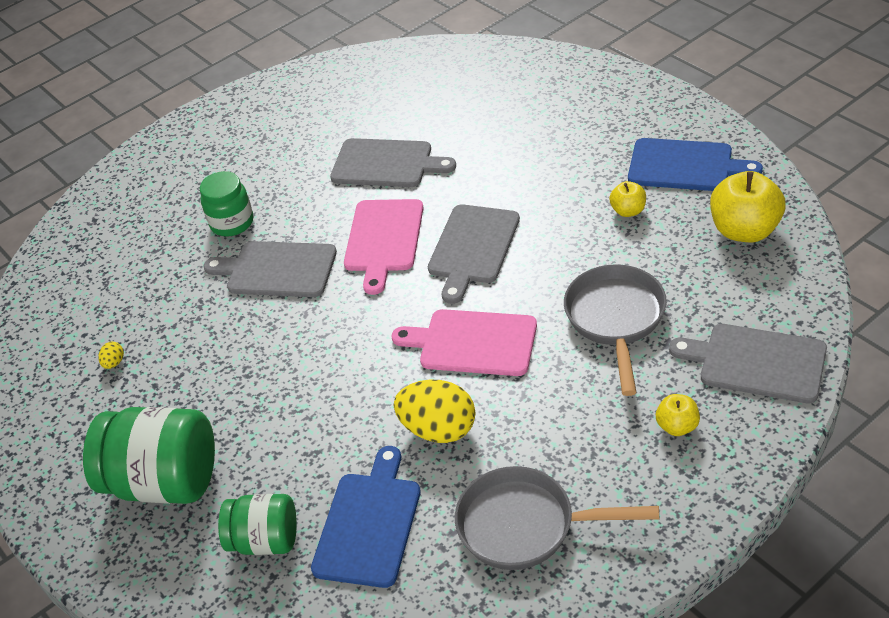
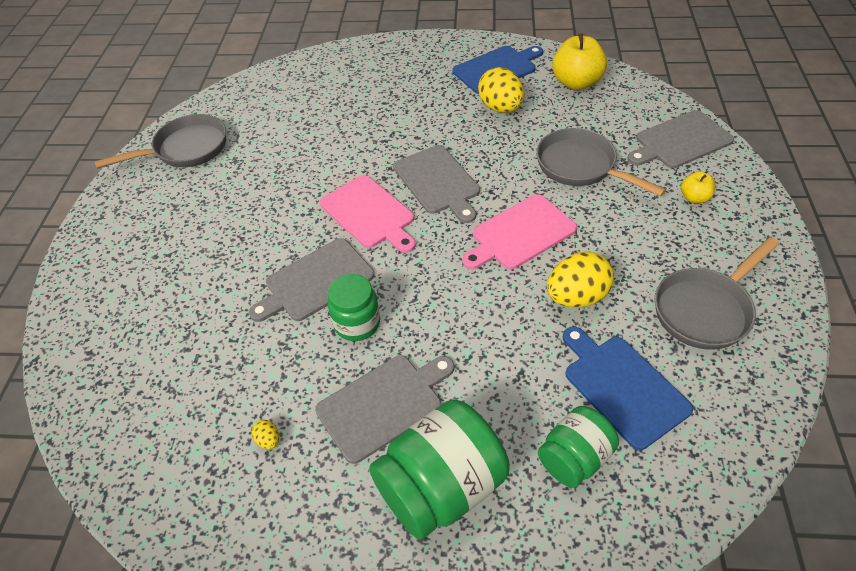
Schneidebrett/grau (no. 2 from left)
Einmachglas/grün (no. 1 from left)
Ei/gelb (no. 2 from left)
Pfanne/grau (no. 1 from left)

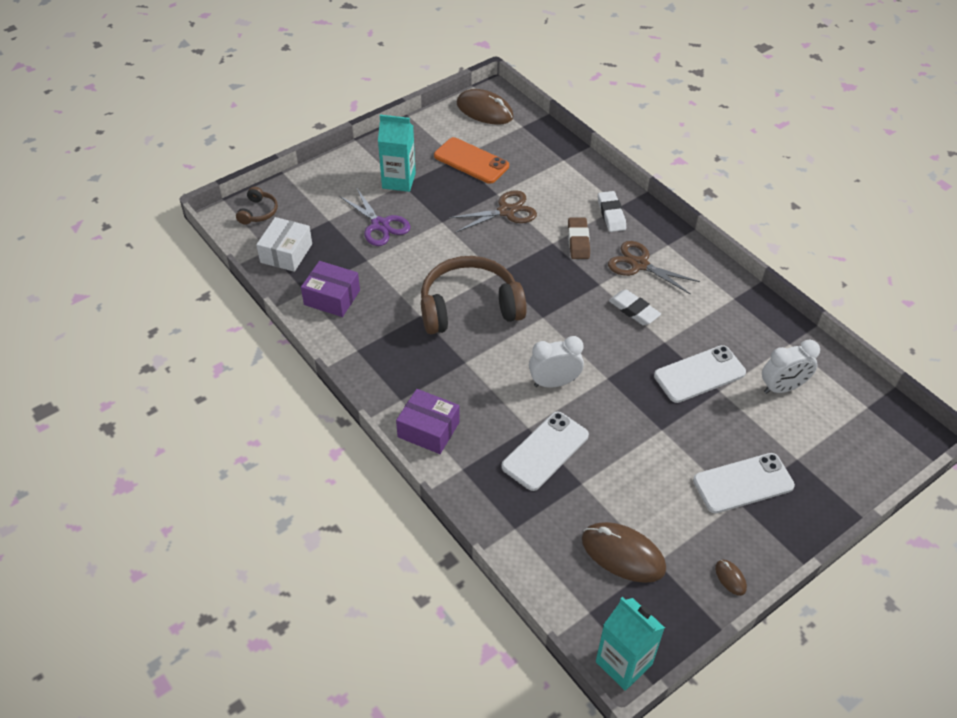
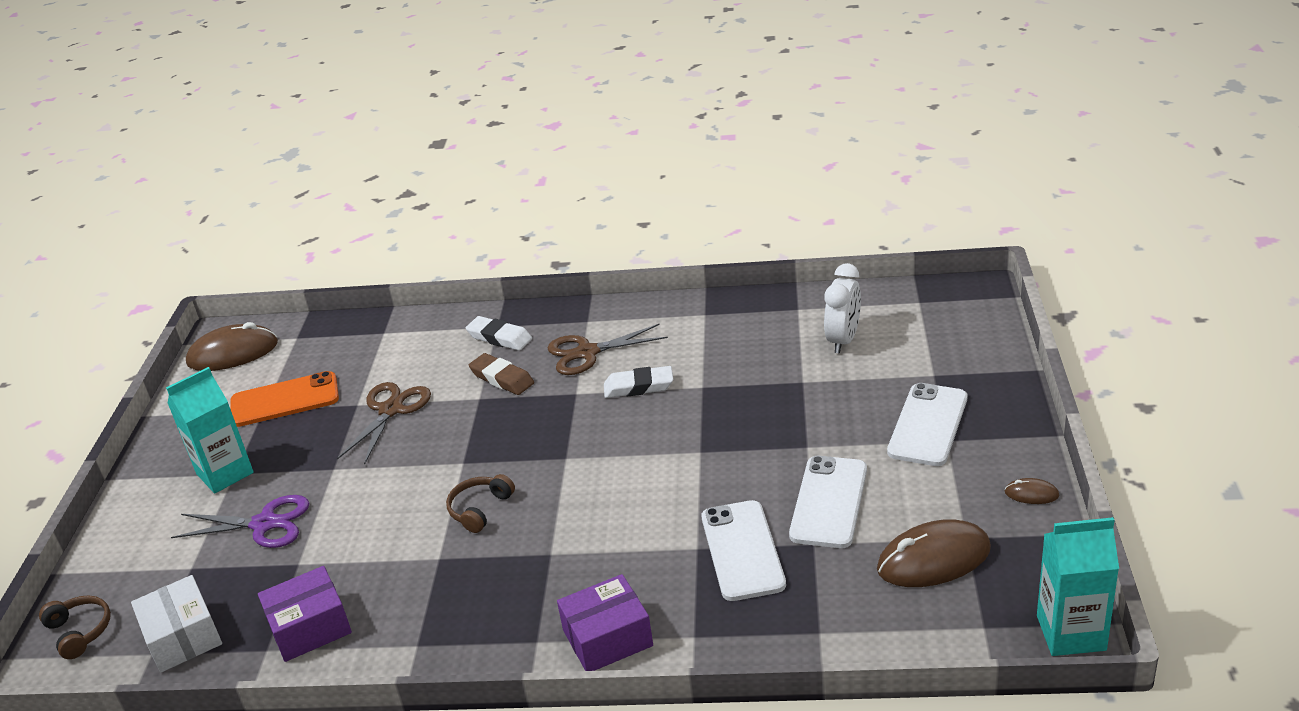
Kopfhörer/braun (no. 2 from left)
Wecker/weiß (no. 1 from left in the first image)
Handy/weiß (no. 2 from left)

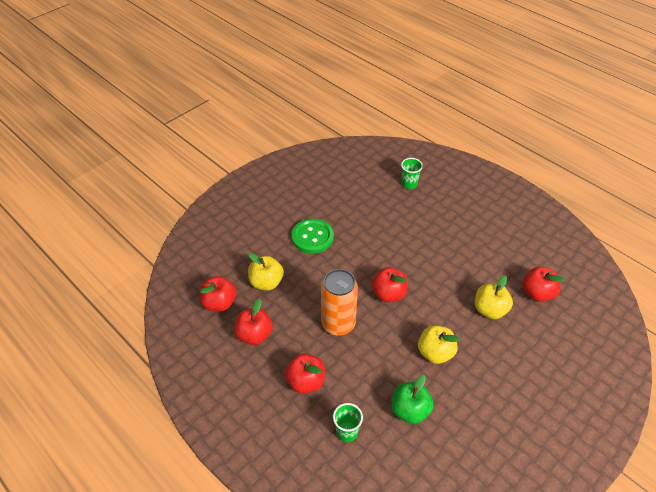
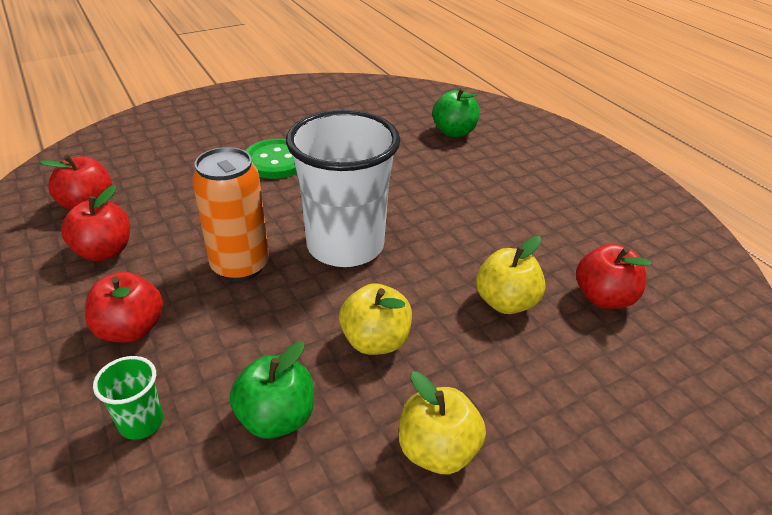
Apfel/grün (no. 2 from left)
Apfel/gelb (no. 2 from left)
Becher/weiß

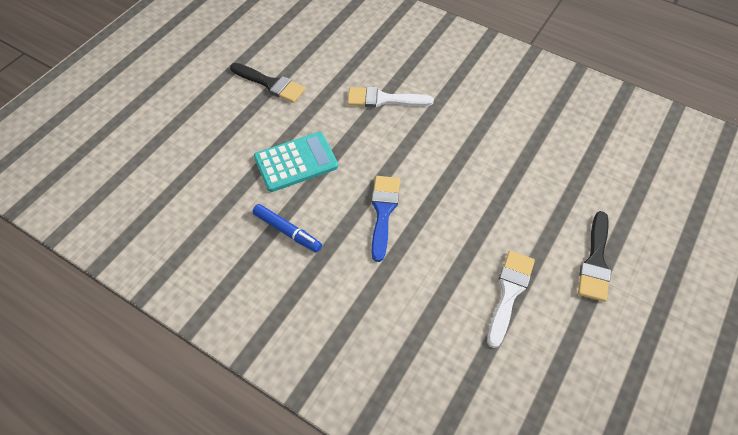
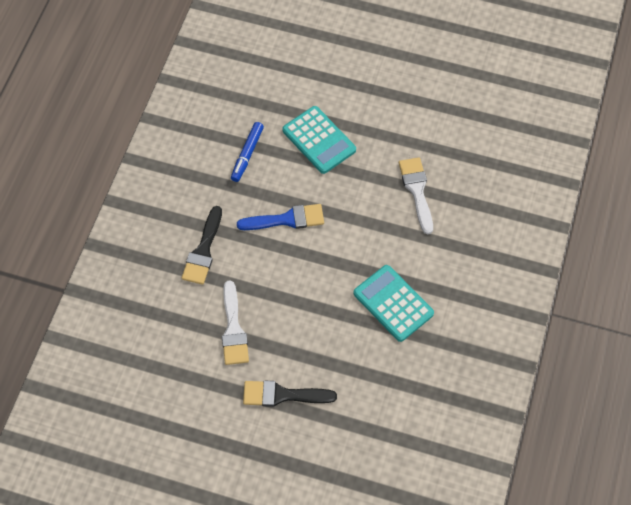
Pinsel/schwarz (no. 1 from left)
Pinsel/weiß (no. 1 from left)
Taschenrechner/türkis (no. 2 from left)

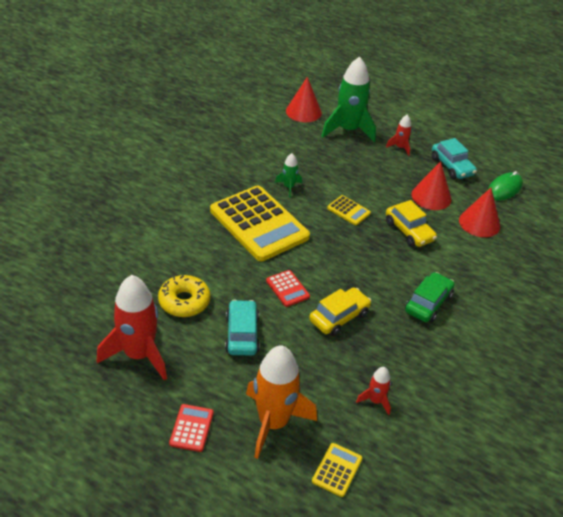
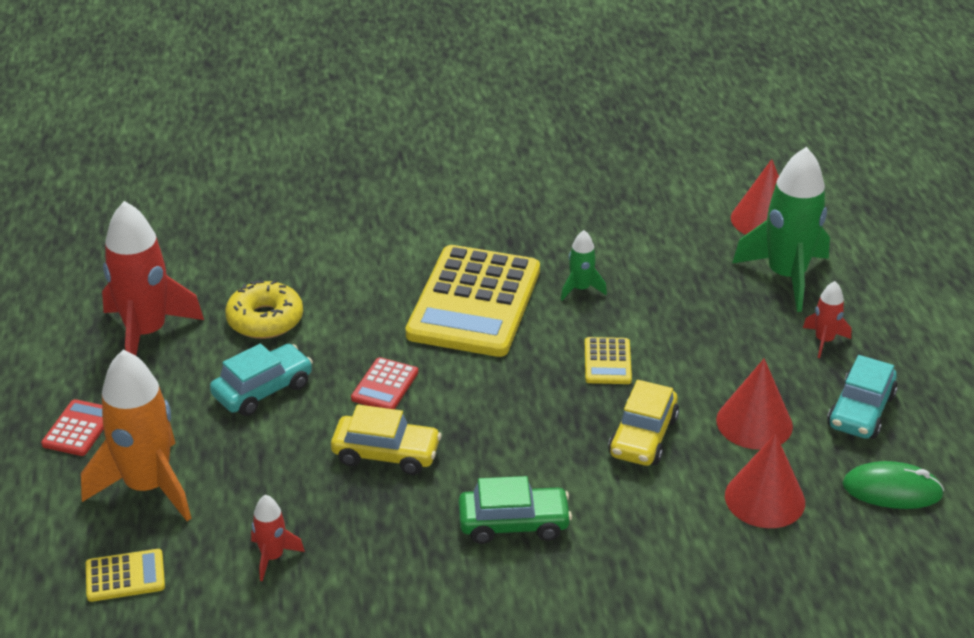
Taschenrechner/rot (no. 1 from left)

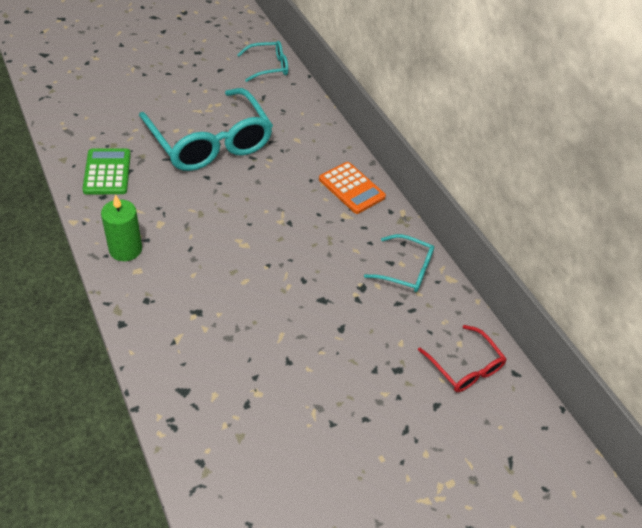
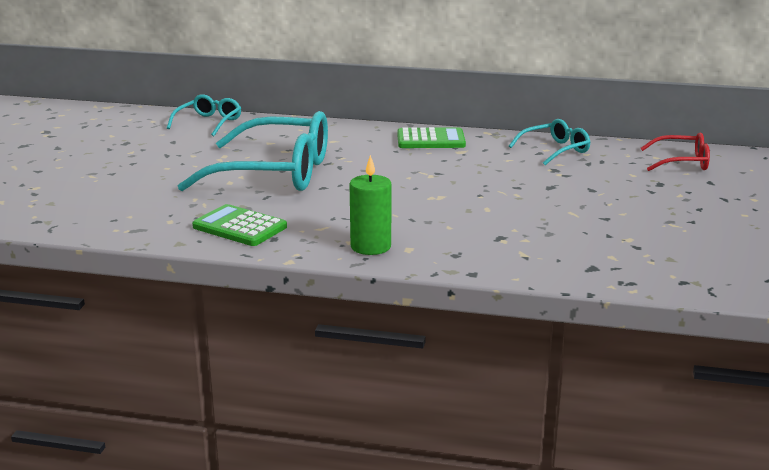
Taschenrechner/grün (no. 2 from left)

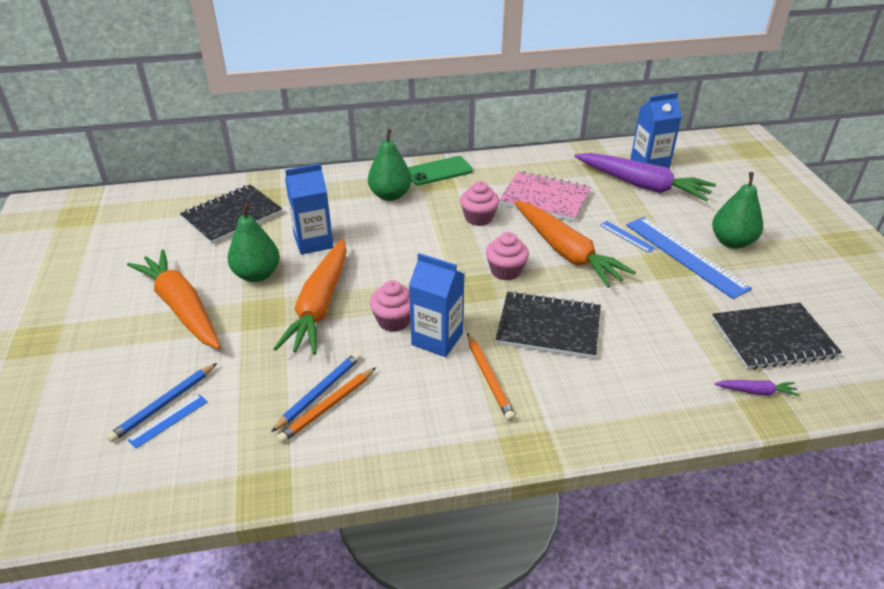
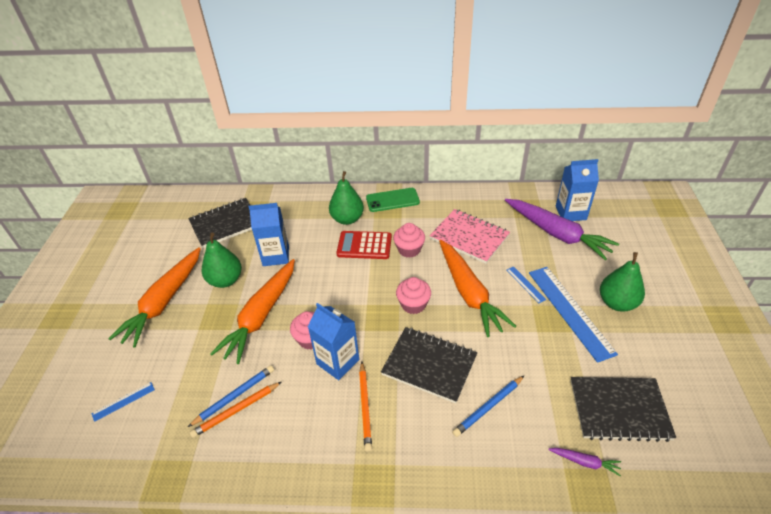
Karotte/orange (no. 1 from left)
Bleistift/blau (no. 2 from left)
Taschenrechner/rot

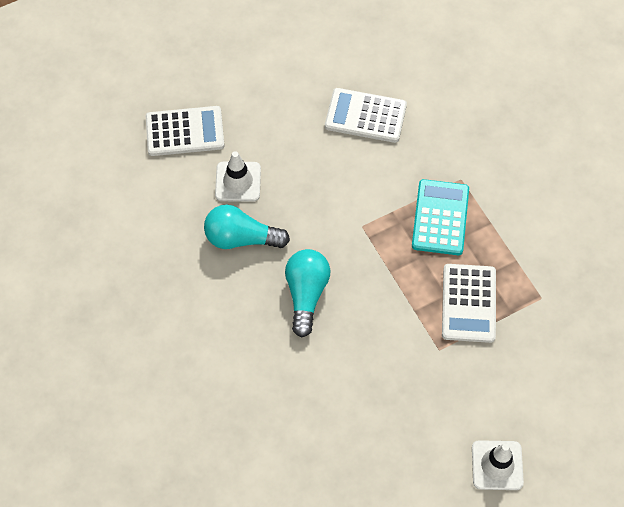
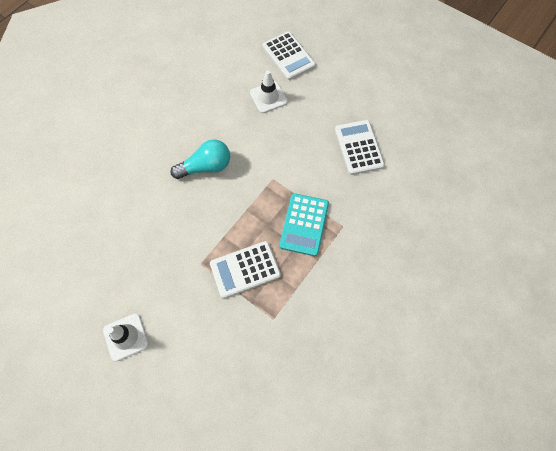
Taschenrechner/türkis
Glühbirne/türkis (no. 1 from left in the first image)

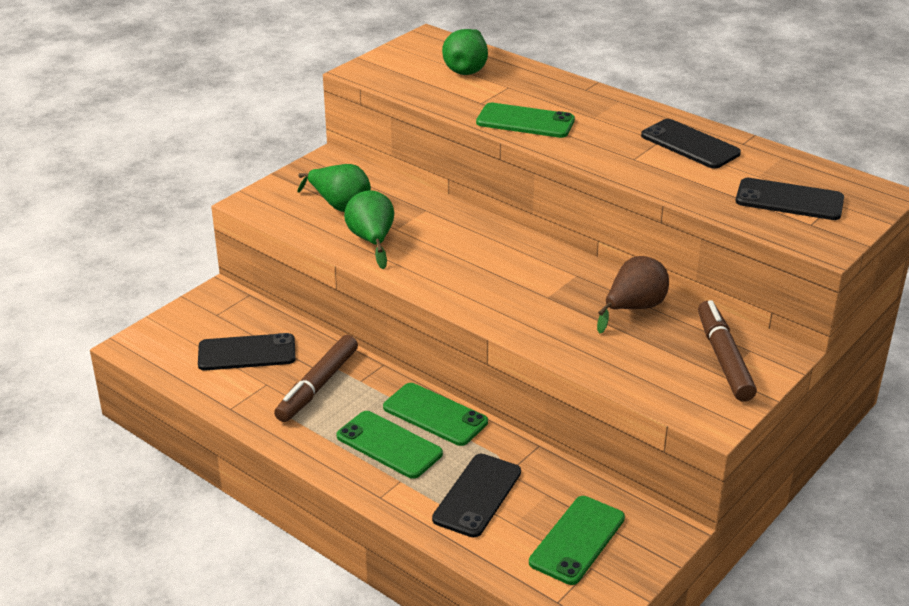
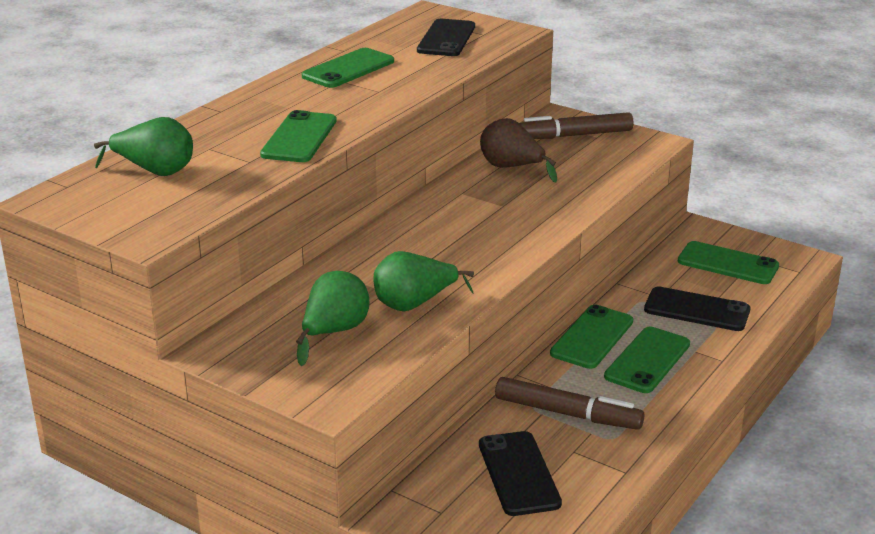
Handy/grün (no. 2 from left)

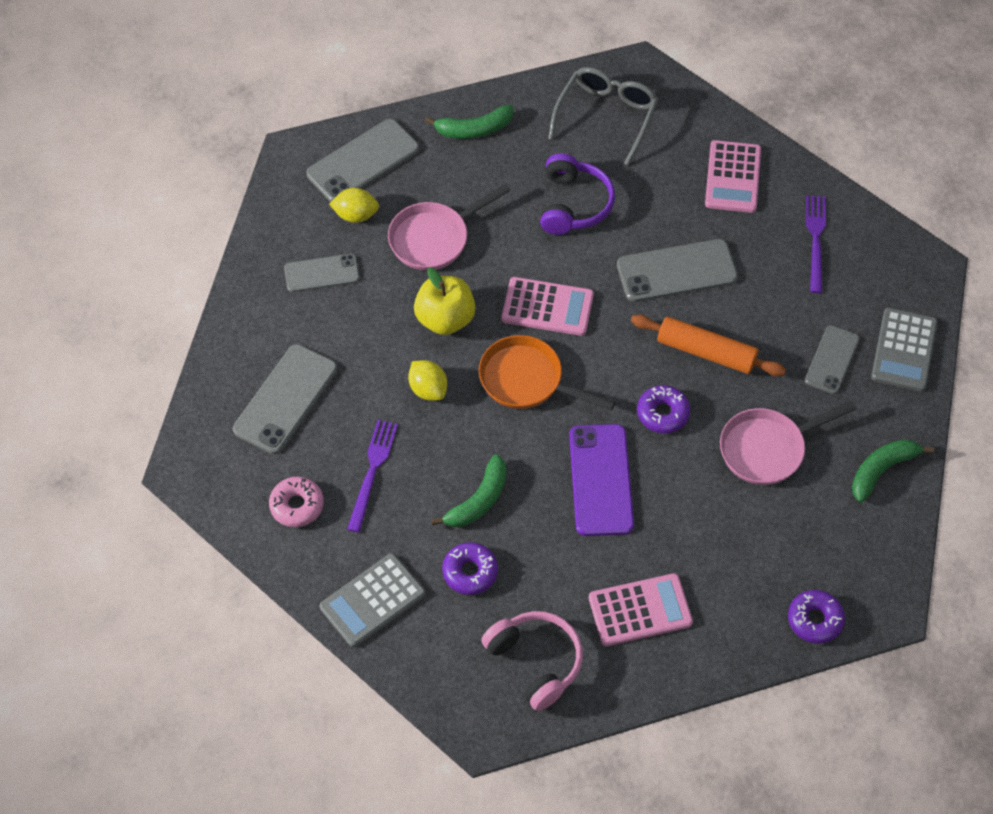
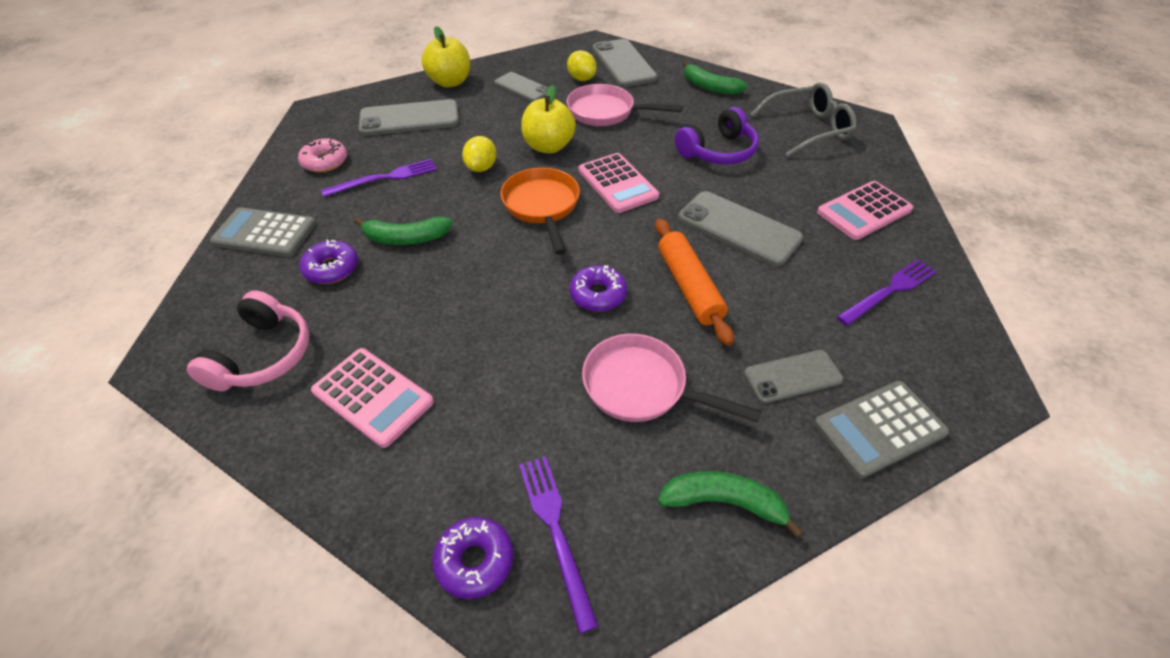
Handy/grau (no. 3 from left)
Handy/lila
Apfel/gelb (no. 1 from left)
Gabel/lila (no. 2 from left)

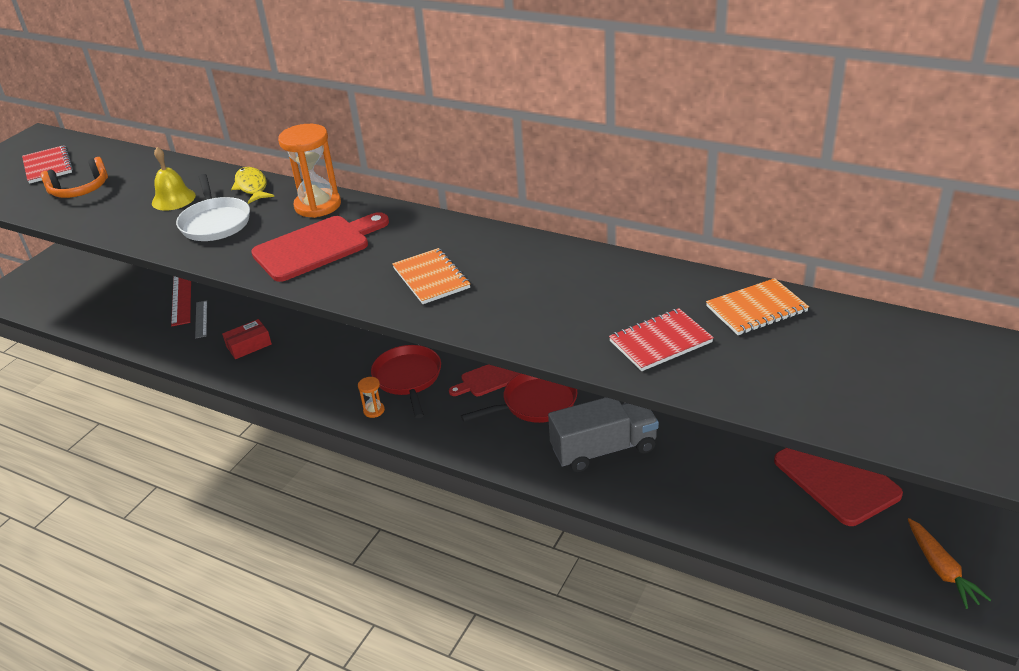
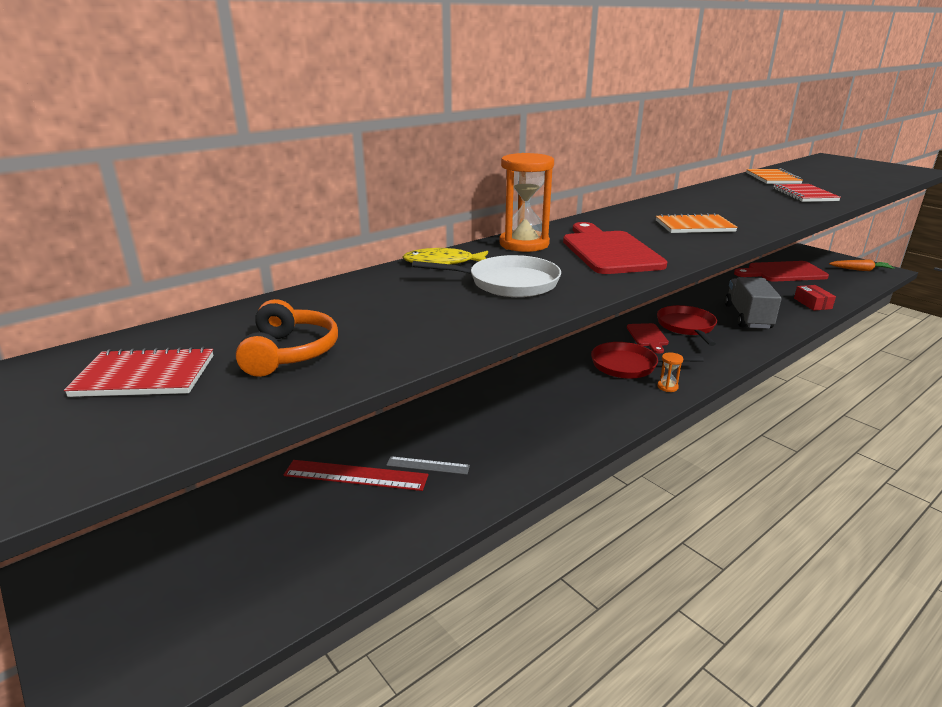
Glocke/gelb
Schachtel/rot

